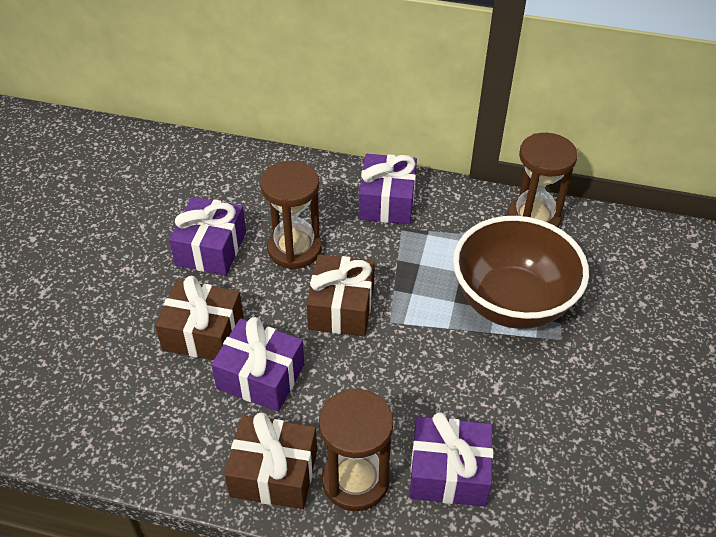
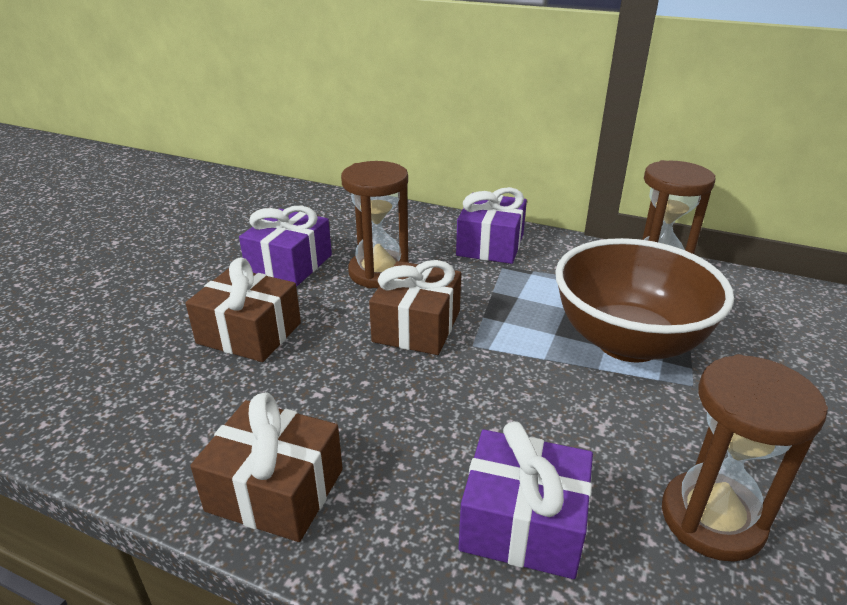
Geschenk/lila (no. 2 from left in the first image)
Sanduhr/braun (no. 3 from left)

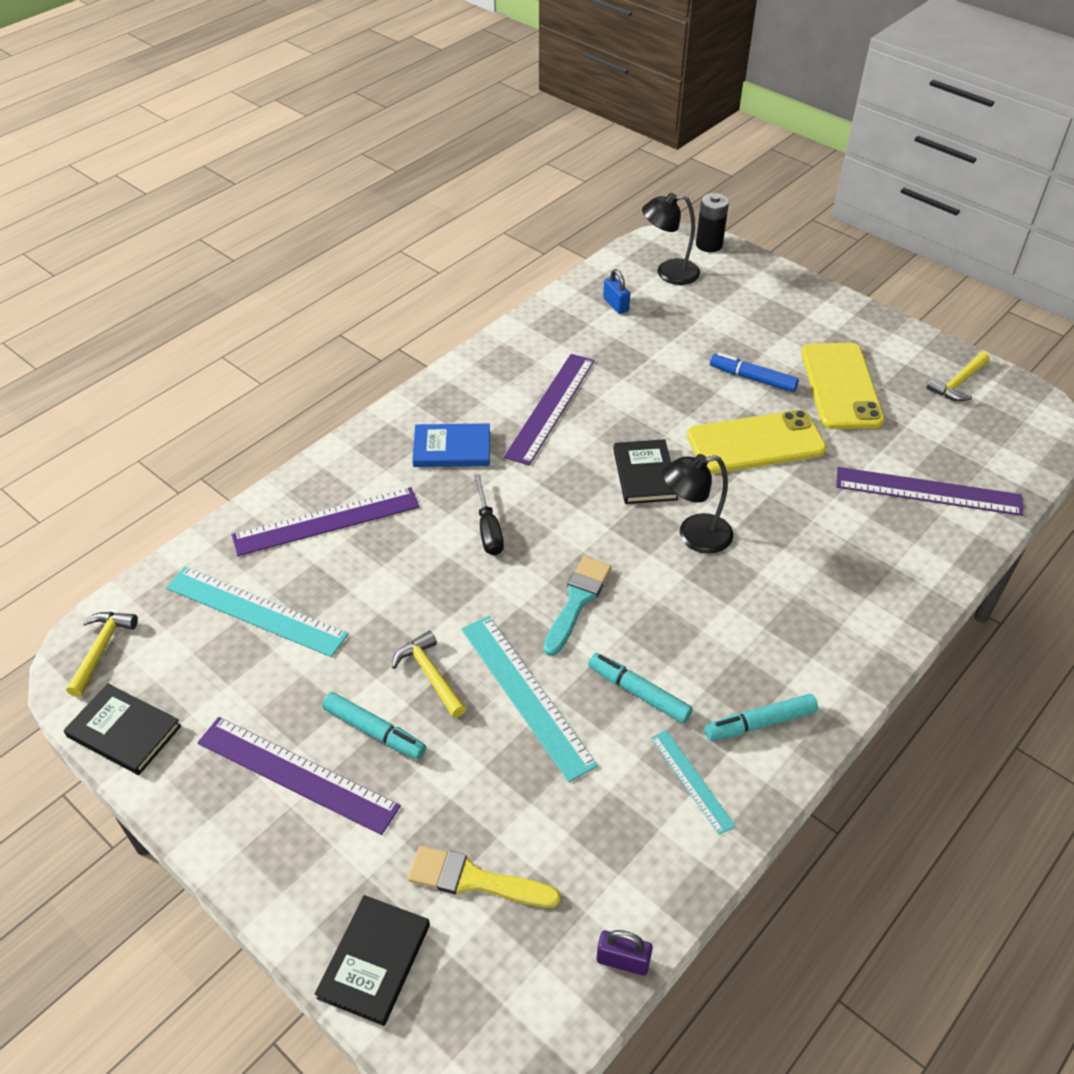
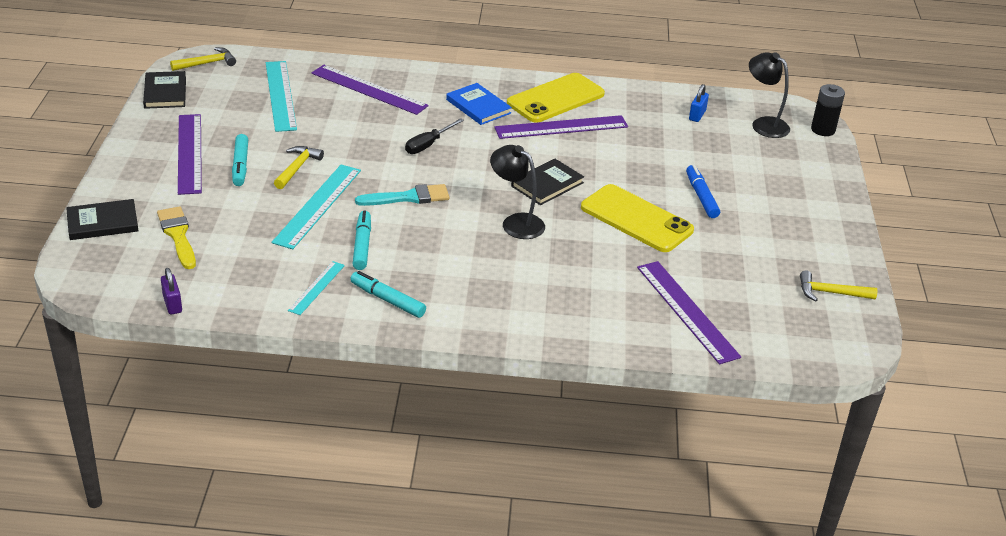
Handy/gelb (no. 1 from left)

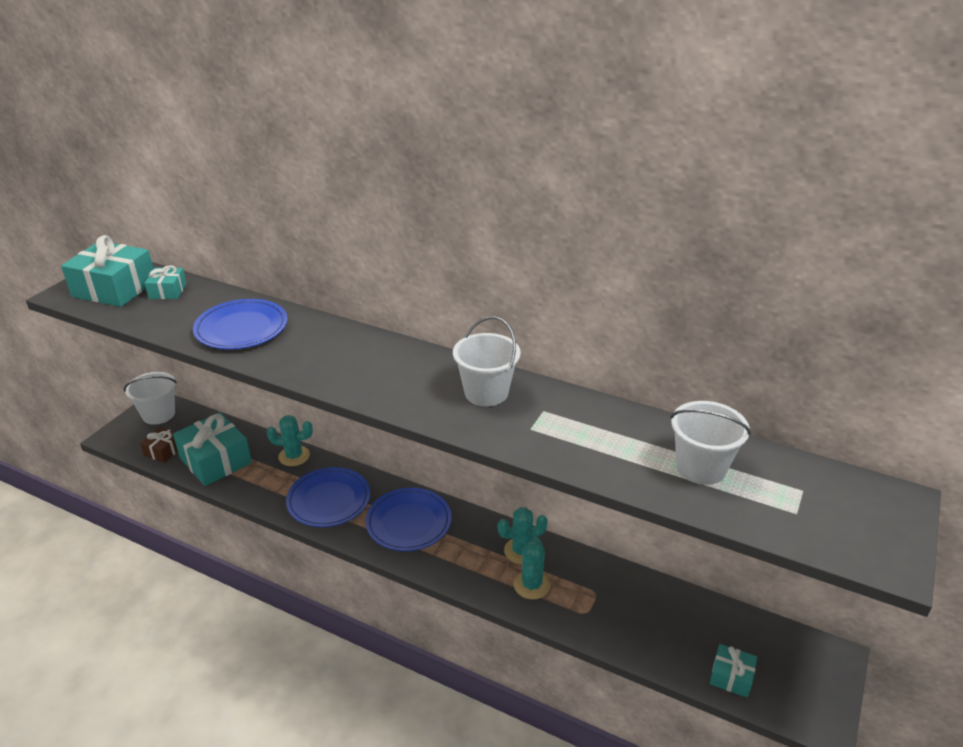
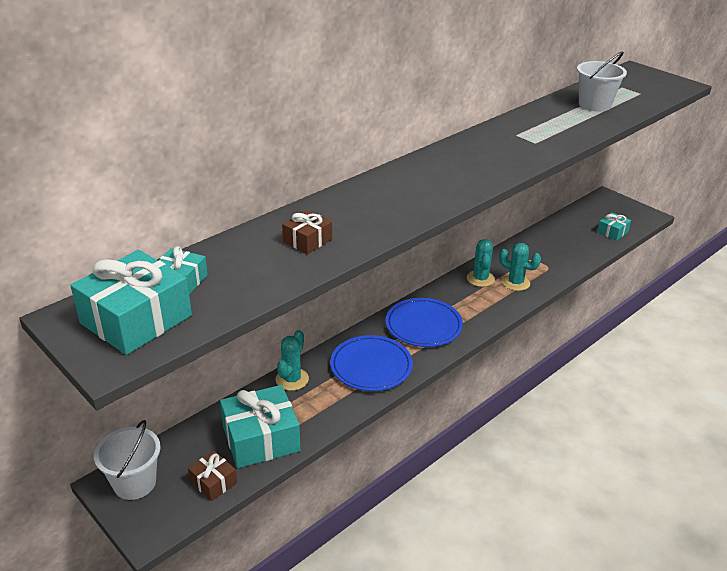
Geschenk/braun (no. 2 from left)
Eimer/weiß (no. 2 from left in the first image)

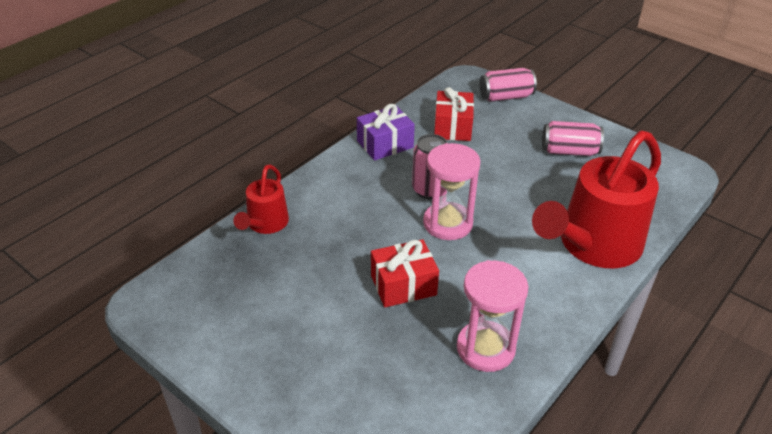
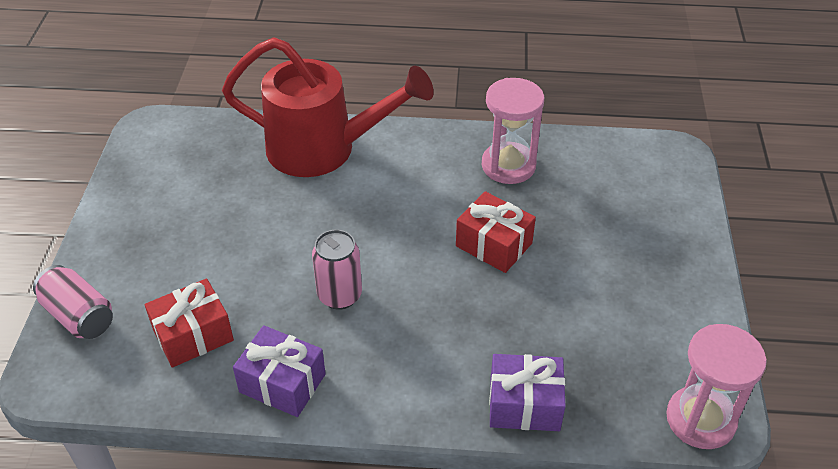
Dose/rosa (no. 3 from left in the first image)
Sanduhr/rosa (no. 2 from left)
Geschenk/lila (no. 2 from left)

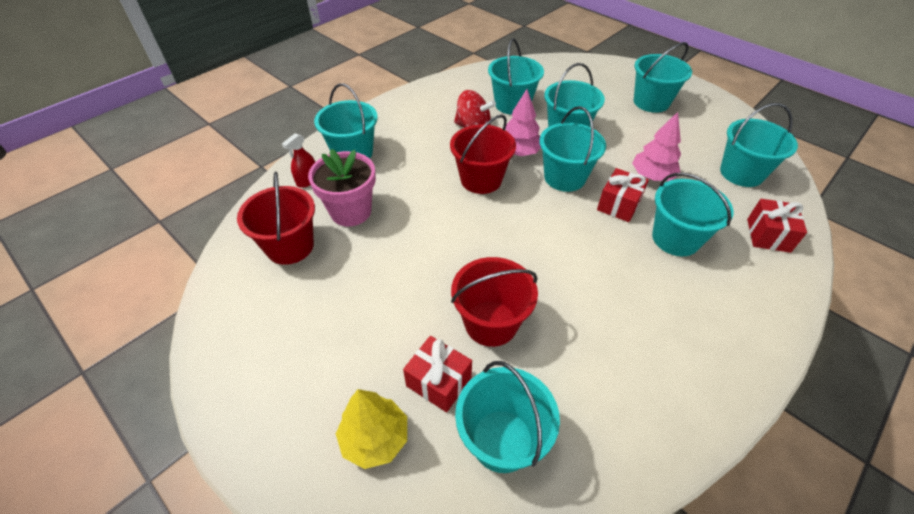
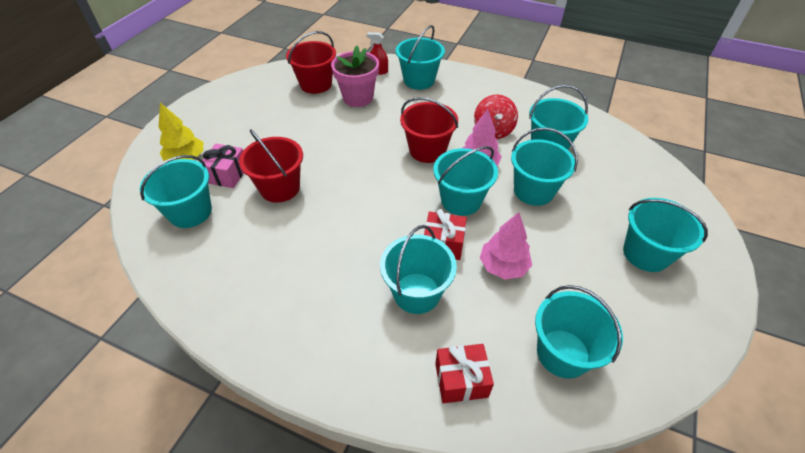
Geschenk/rosa

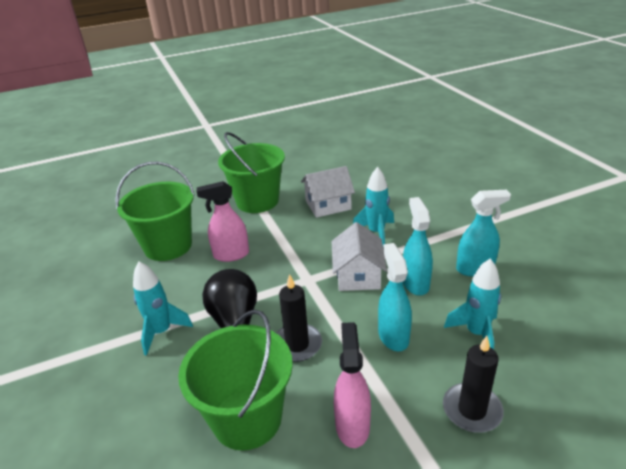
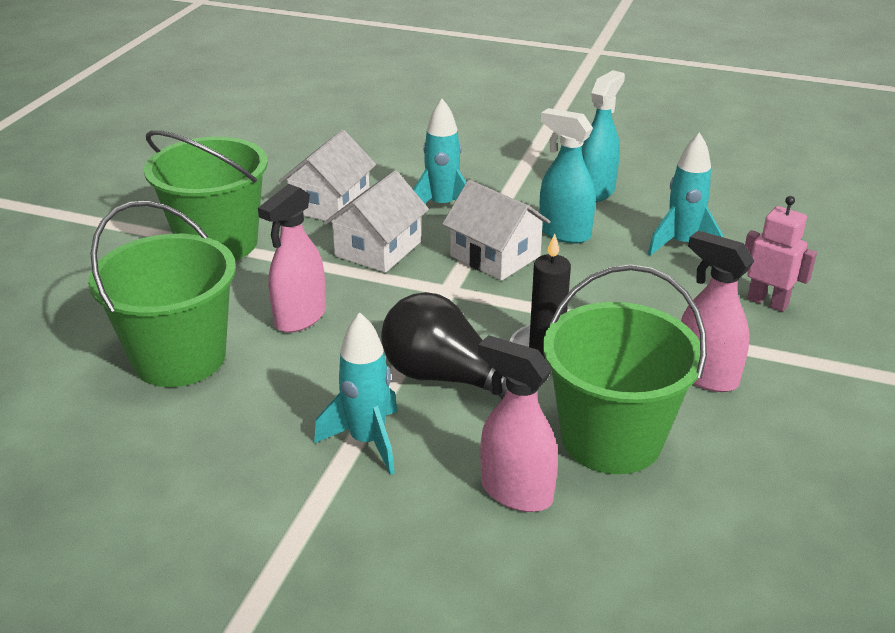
Sprühflasche/türkis (no. 1 from left in the first image)
Roboter/rosa
Haus/weiß (no. 2 from left)
Sprühflasche/rosa (no. 2 from left)

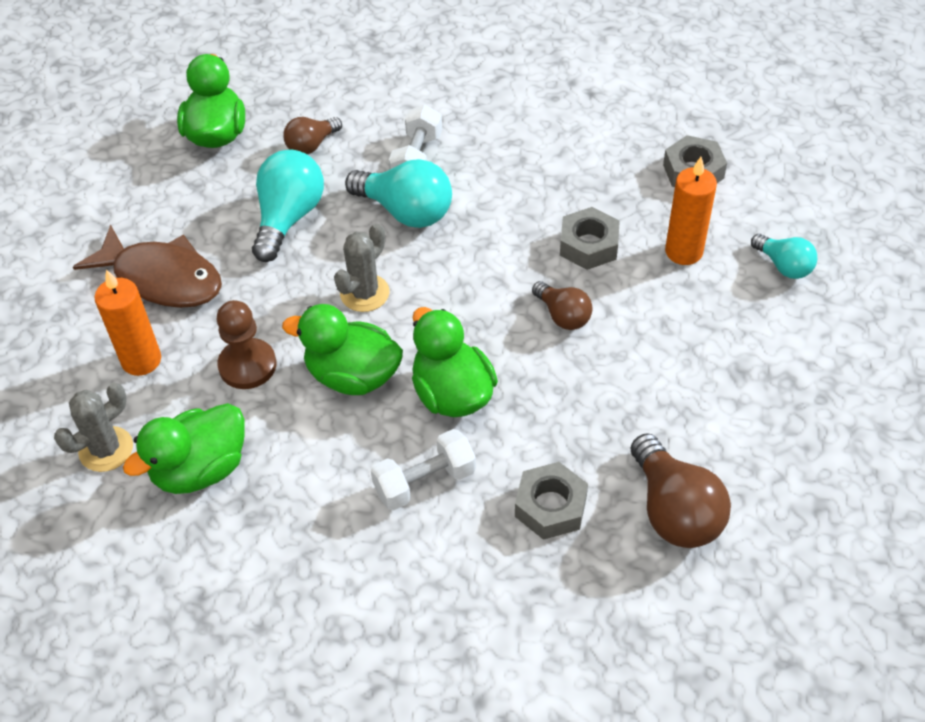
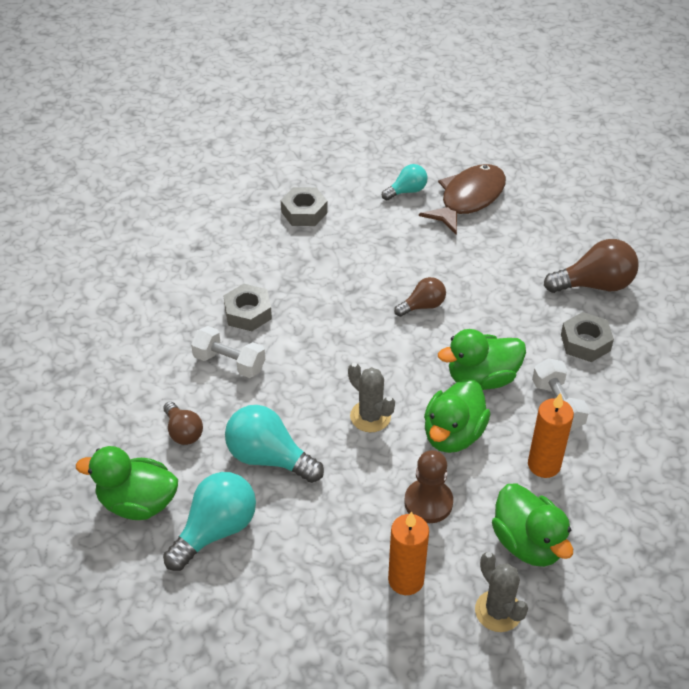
Kerze/orange (no. 2 from left)
Glühbirne/türkis (no. 1 from left)
Sechskantmutter/grau (no. 1 from left)
Fisch/braun

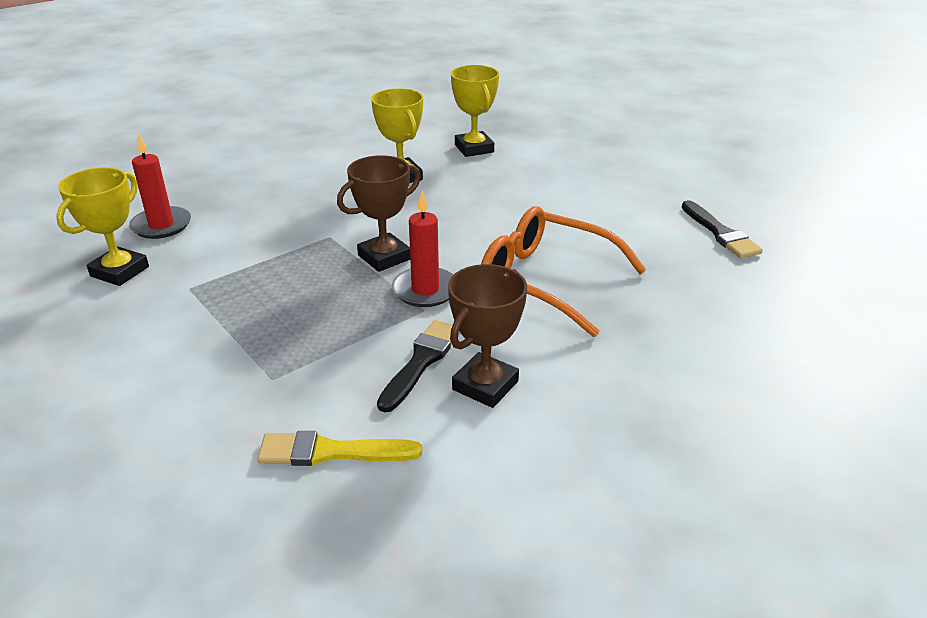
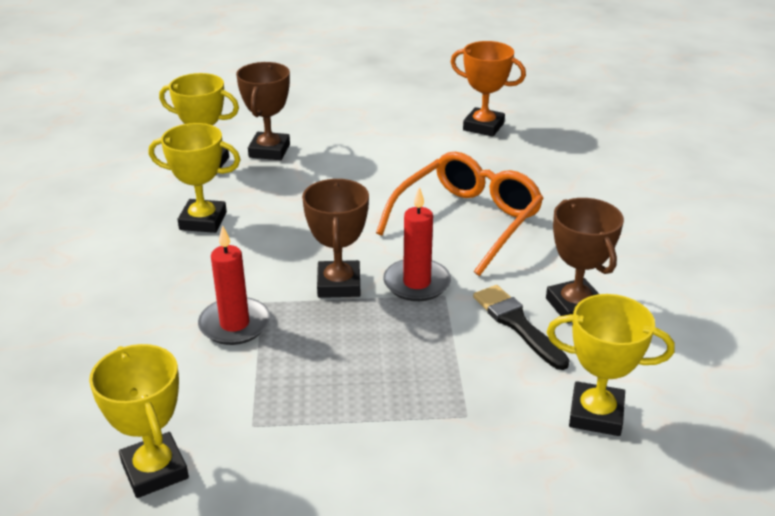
Kerze/rot (no. 1 from left)
Pokal/orange
Brille/orange
Pokal/gelb (no. 4 from left)
Pokal/braun (no. 1 from left)

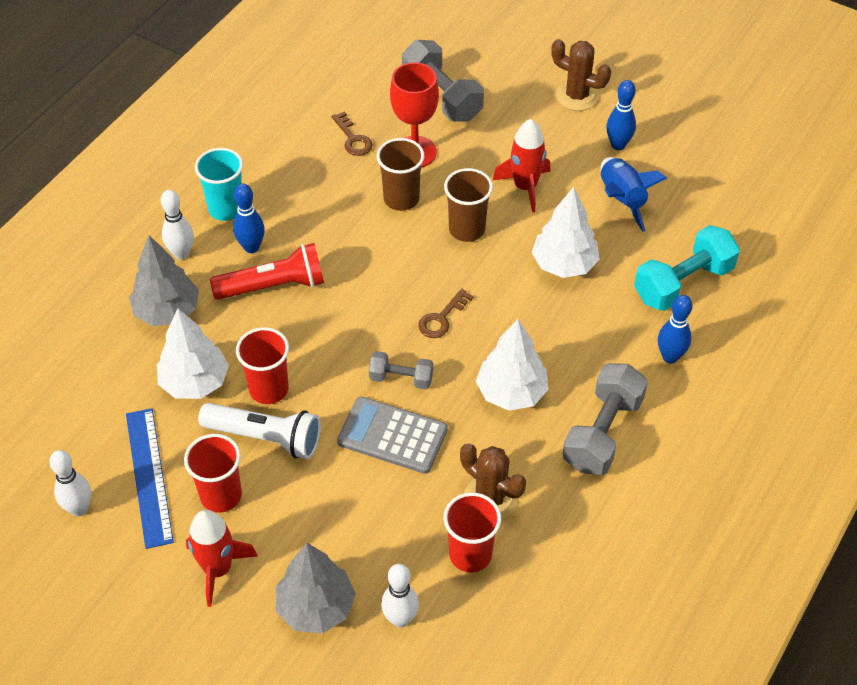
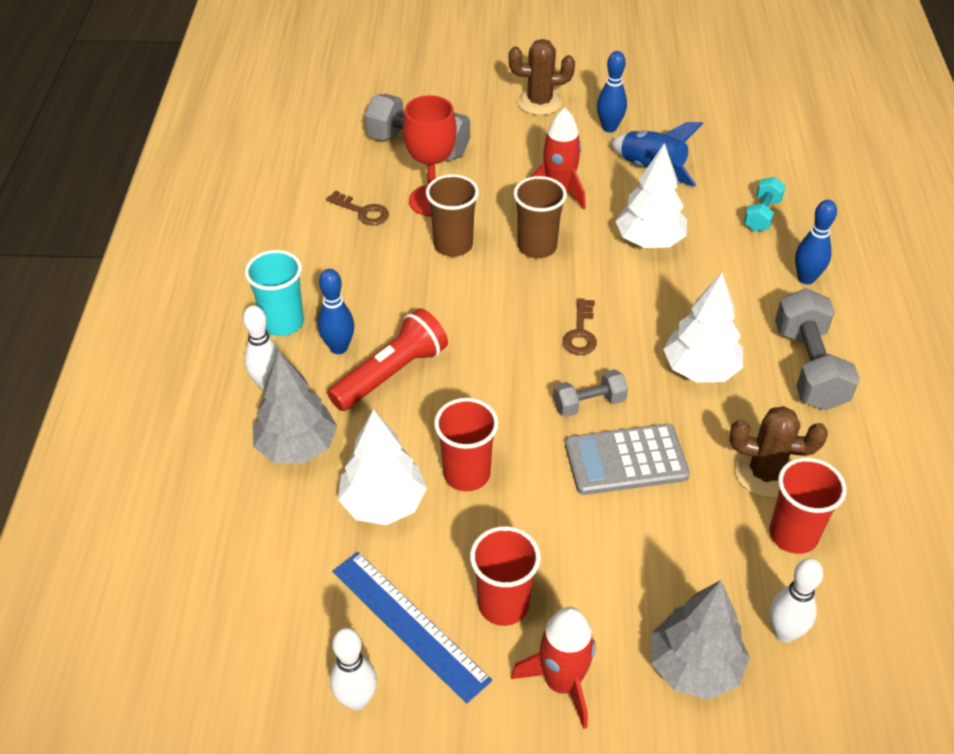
Hantel/türkis
Taschenlampe/weiß

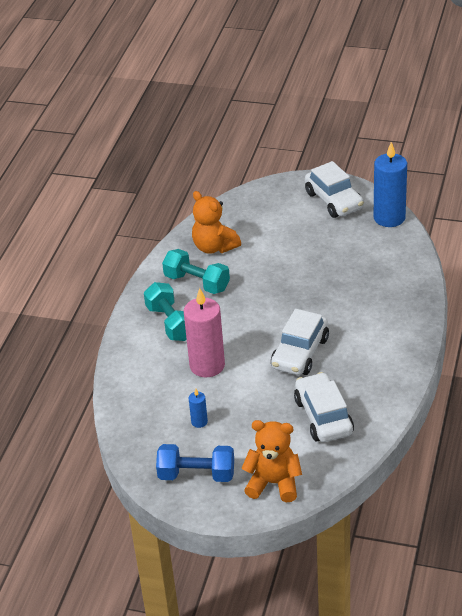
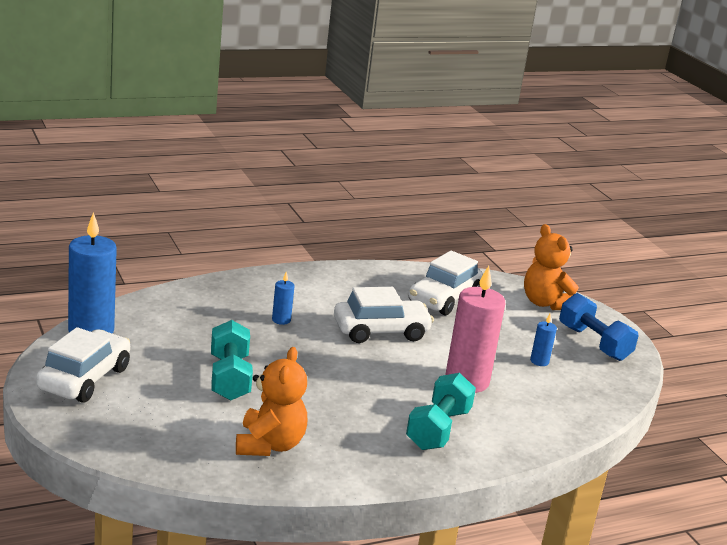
Hantel/türkis (no. 1 from left)
Kerze/blau (no. 2 from left)

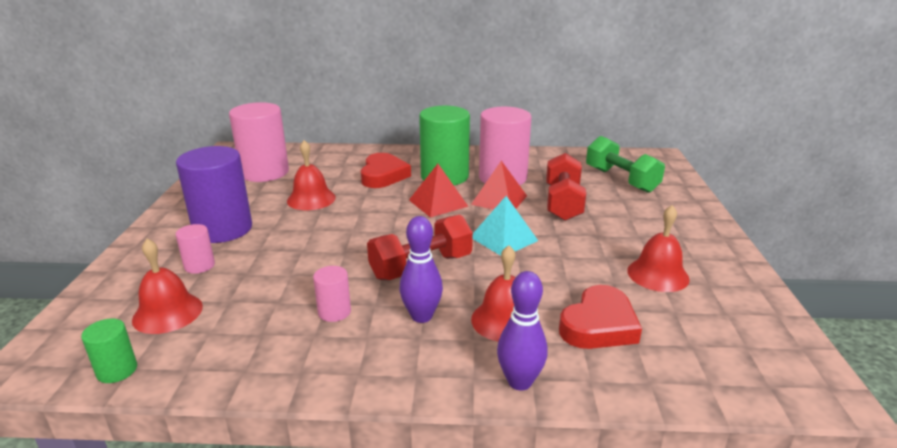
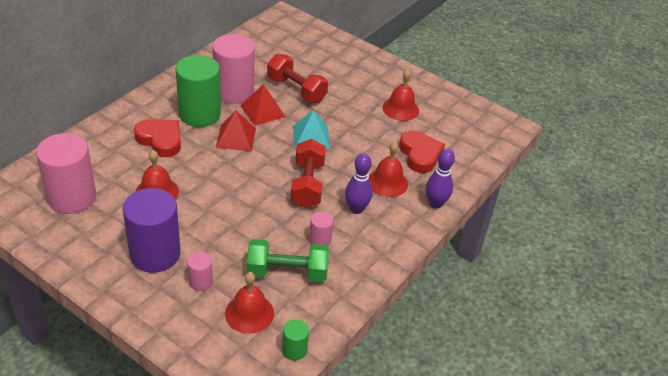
Hantel/grün

